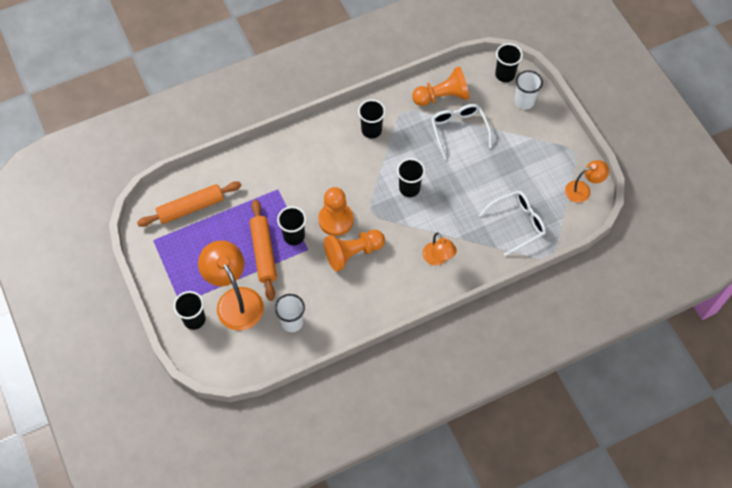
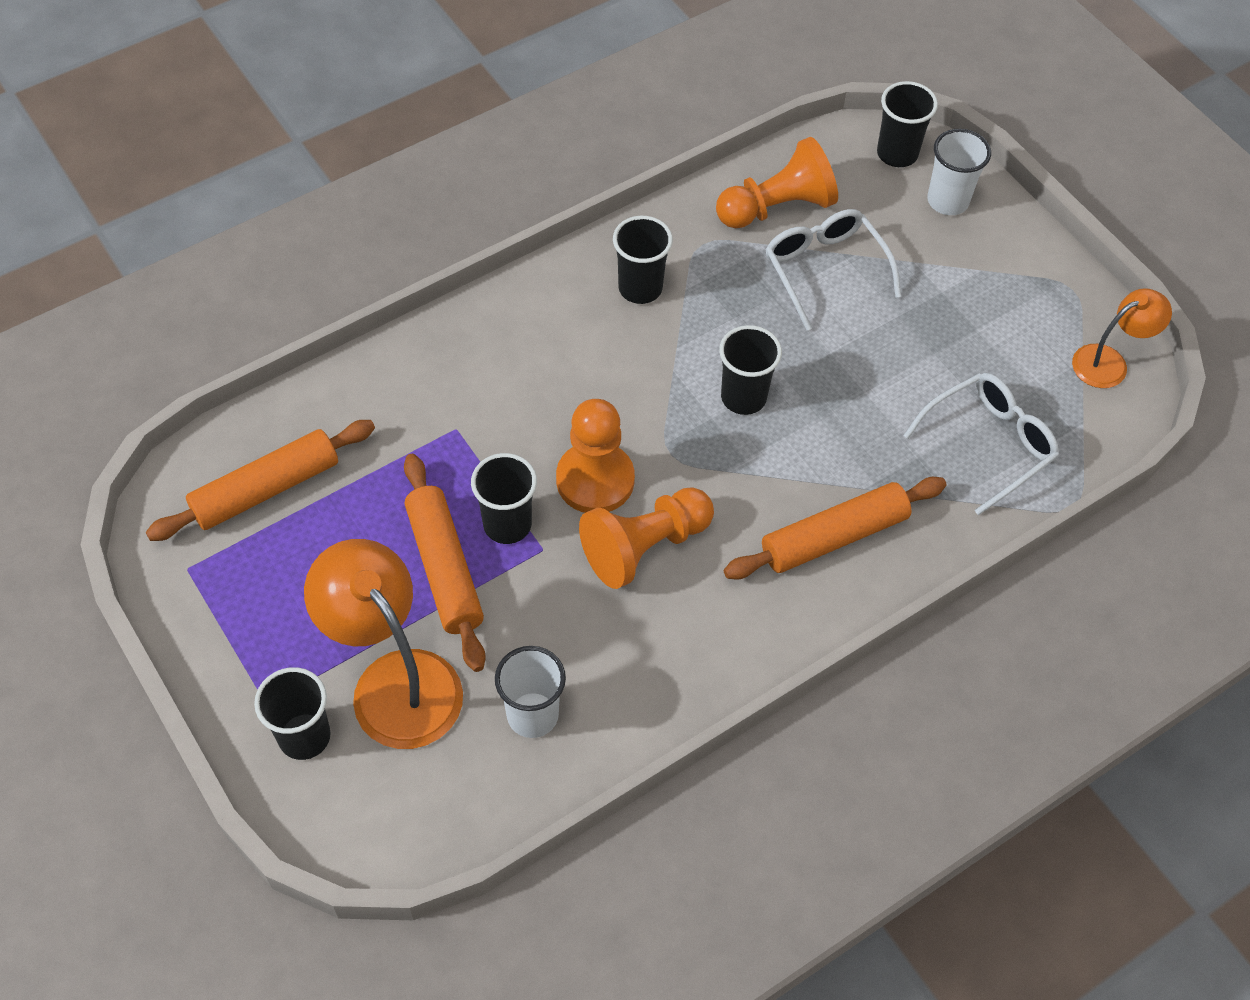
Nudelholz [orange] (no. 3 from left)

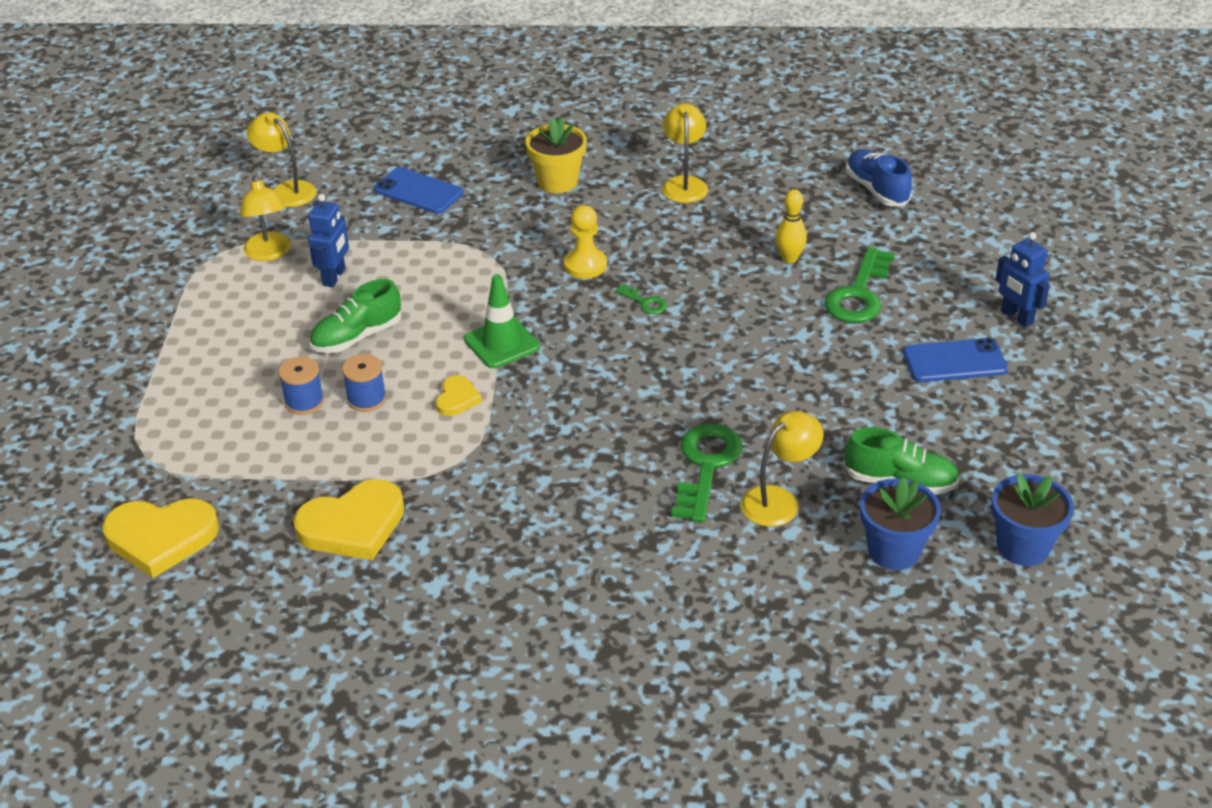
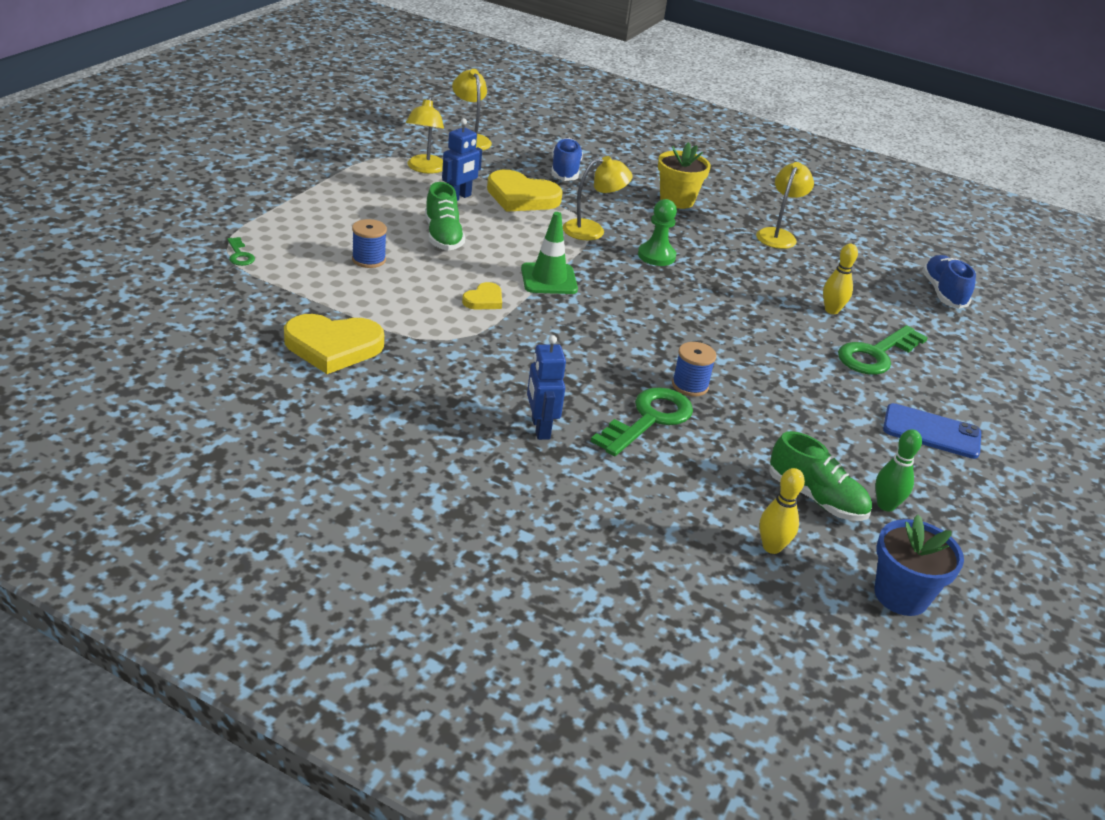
Schuh [blau] (no. 1 from left); Bauer [grün]; Roboter [blau] (no. 2 from left); Schuh [grün] (no. 1 from left); Schlüssel [grün] (no. 1 from left); Garnrolle [blau] (no. 2 from left); Lampe [gelb] (no. 3 from left); Bowlingkegel [gelb] (no. 1 from left); Herz [gelb] (no. 3 from left); Bowlingkegel [grün]

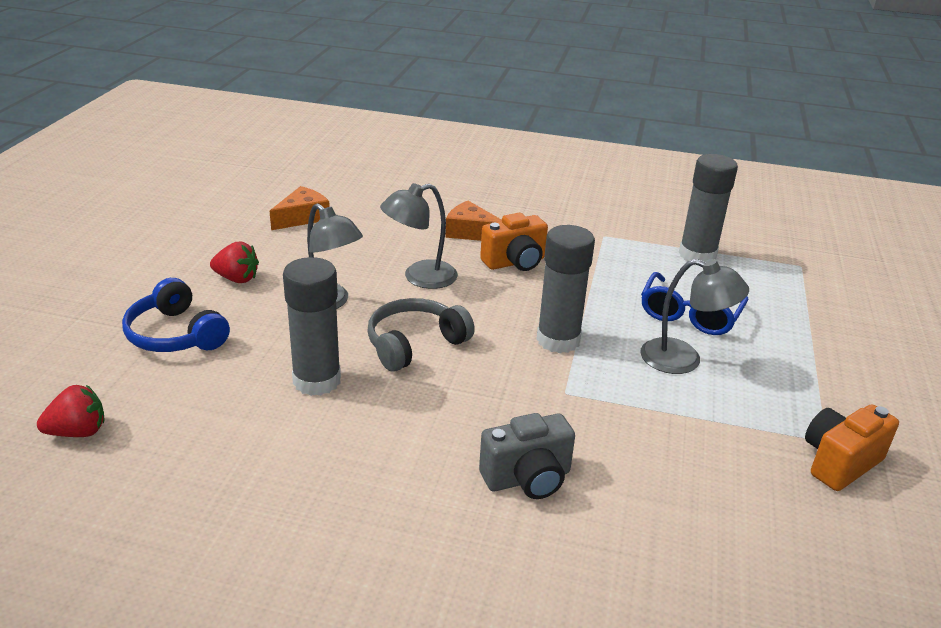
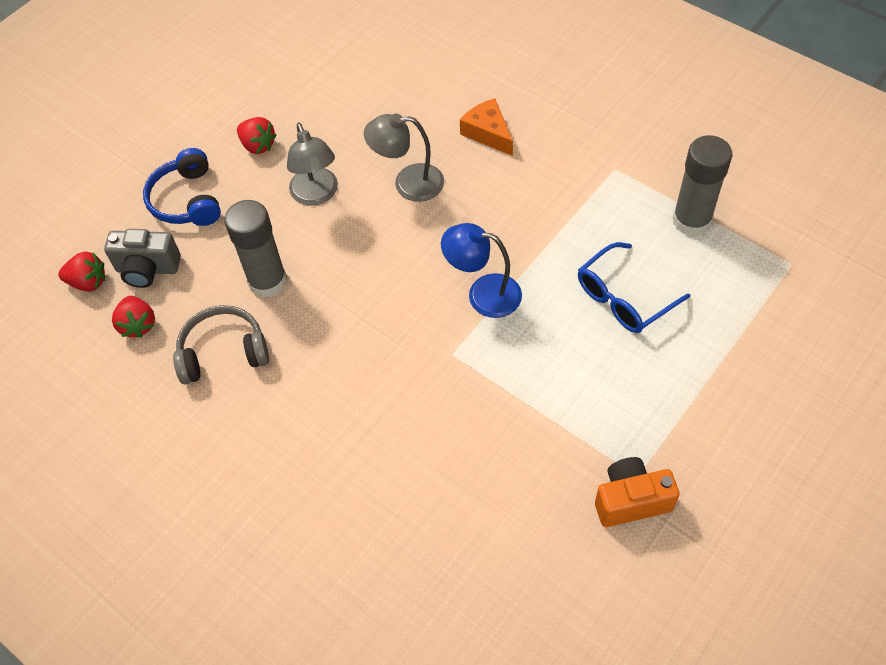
Käse [orange] (no. 1 from left in the first image); Kamera [orange] (no. 1 from left in the first image); Lampe [blau]; Lampe [grau] (no. 3 from left in the first image); Kopfhörer [grau]; Kamera [grau]; Erdbeere [rot] (no. 2 from left)

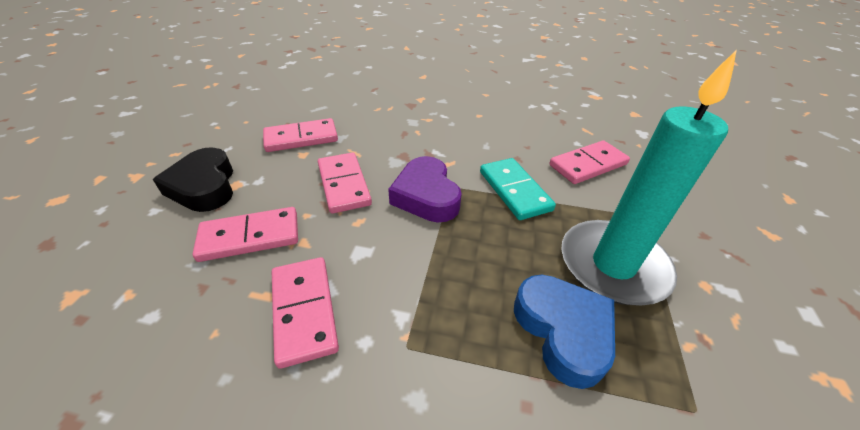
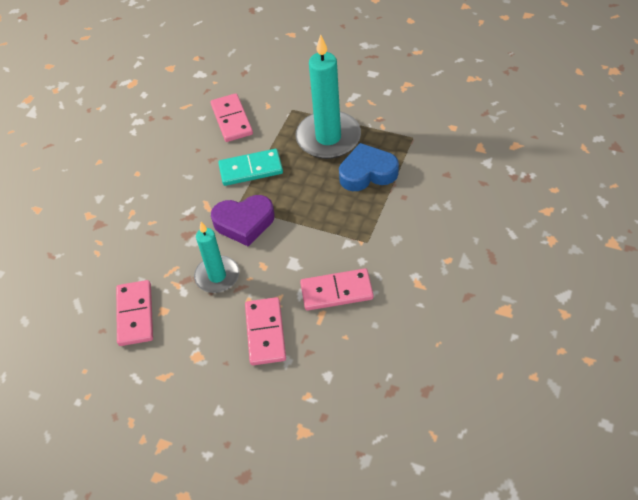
Herz [schwarz]; Kerze [türkis] (no. 1 from left)

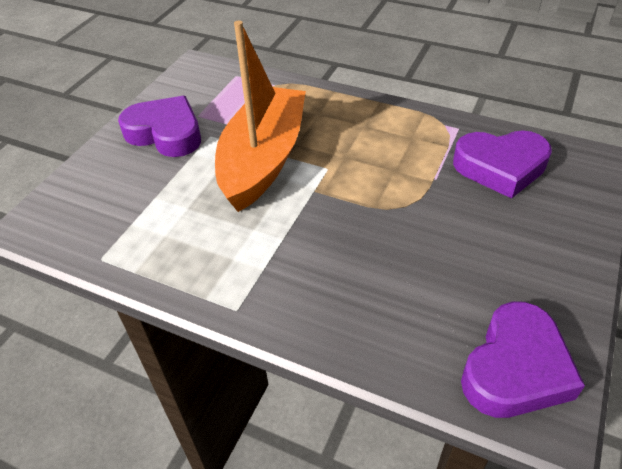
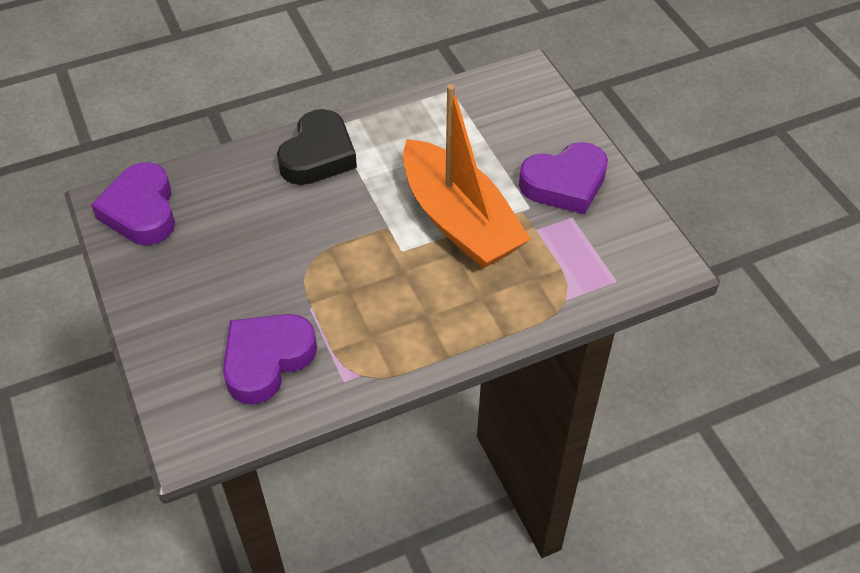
Herz [schwarz]

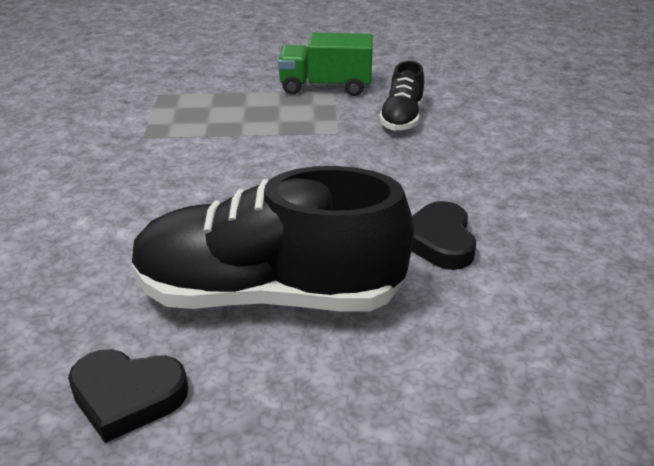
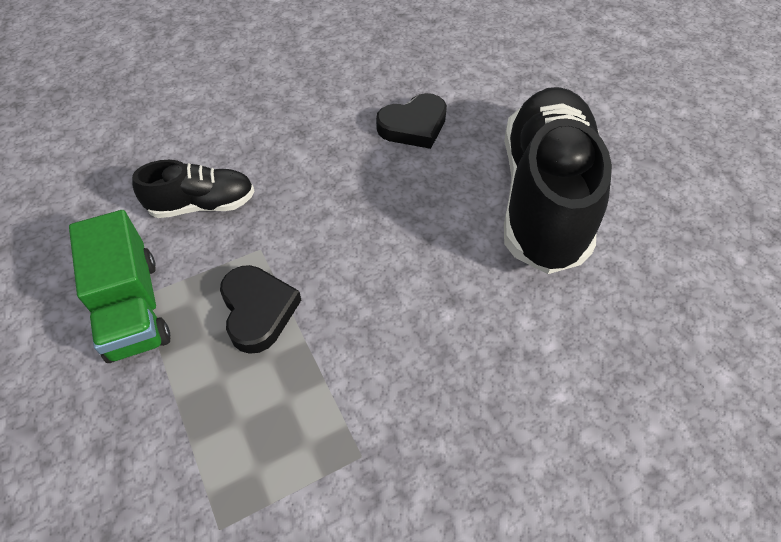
Schuh [schwarz] (no. 2 from left); Herz [schwarz] (no. 1 from left)

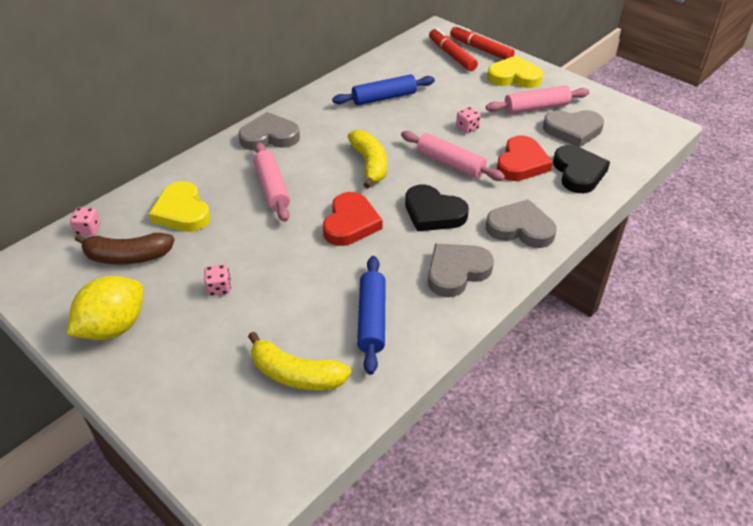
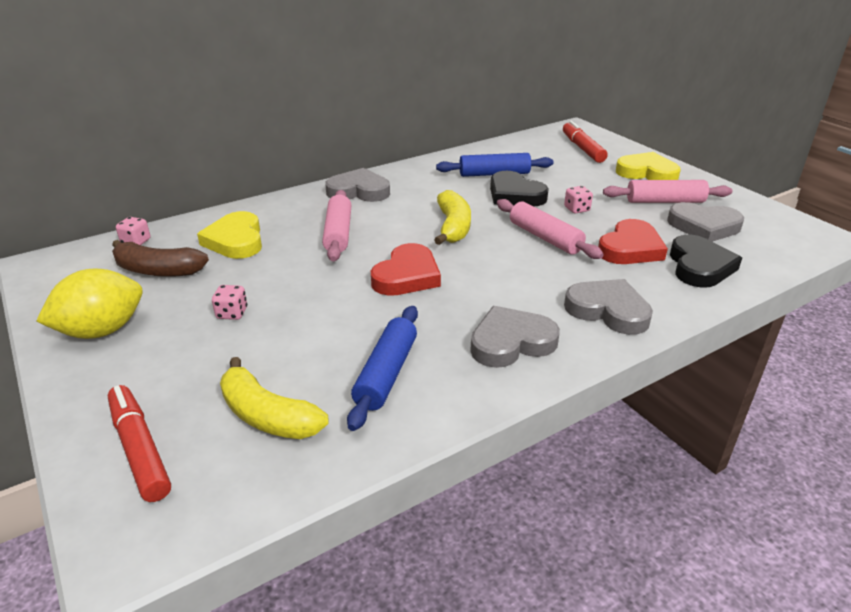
Filzstift [rot] (no. 1 from left); Herz [schwarz] (no. 1 from left)

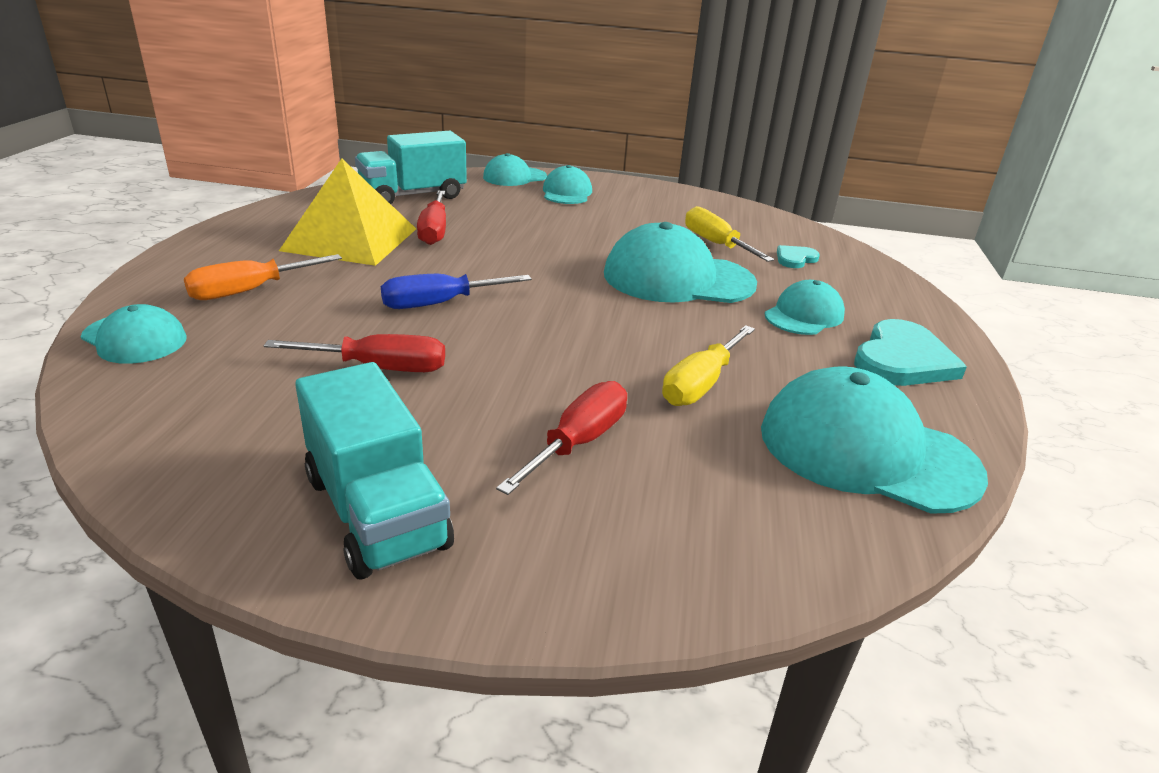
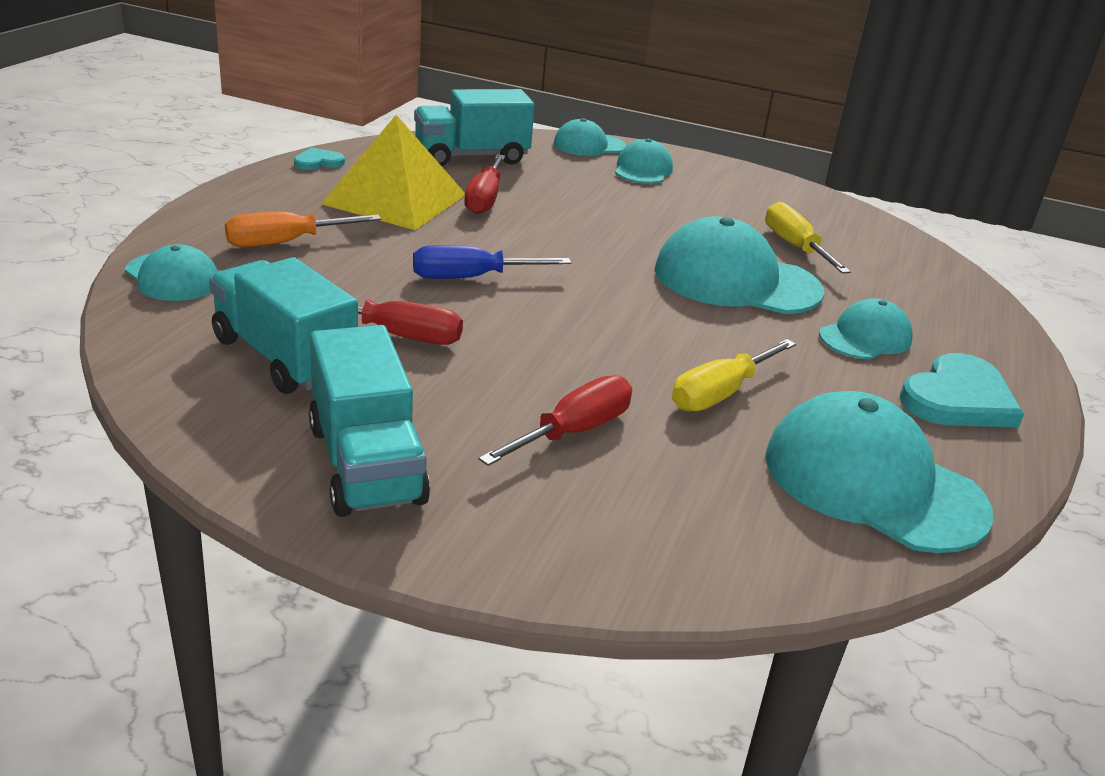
Herz [türkis] (no. 1 from left); Lastwagen [türkis] (no. 1 from left)

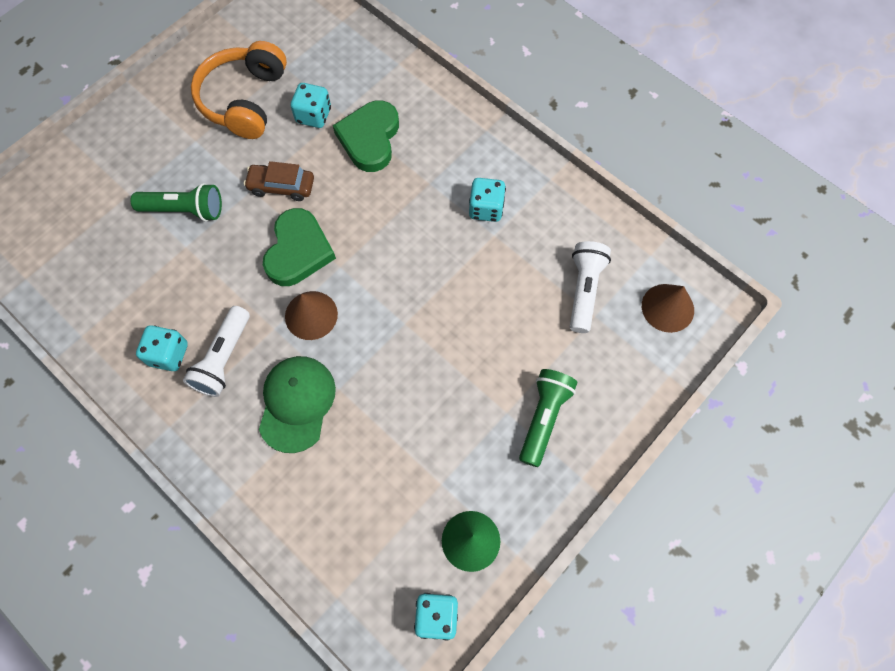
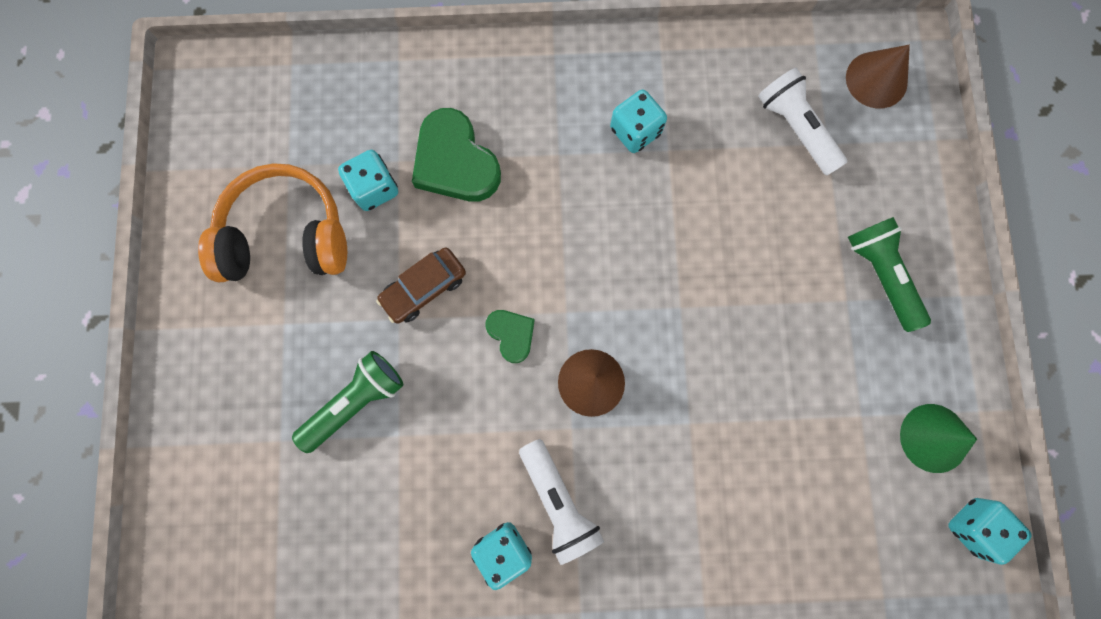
Kopfhörer [orange]; Herz [grün] (no. 2 from left); Kappe [grün]

